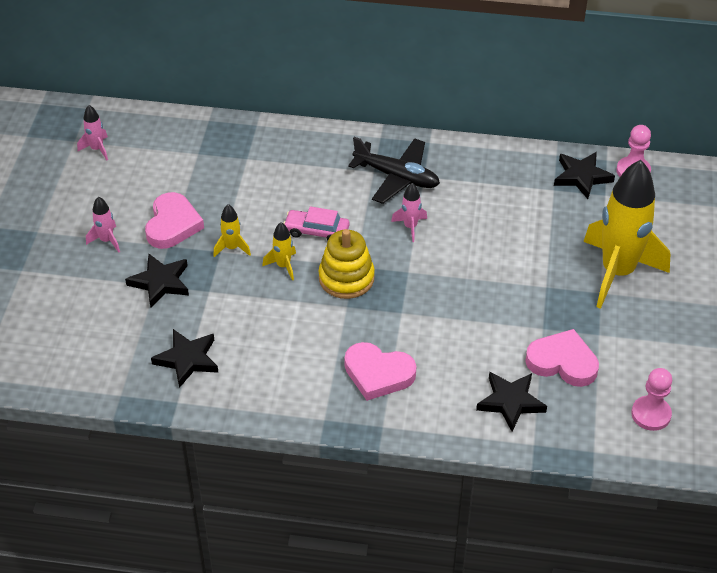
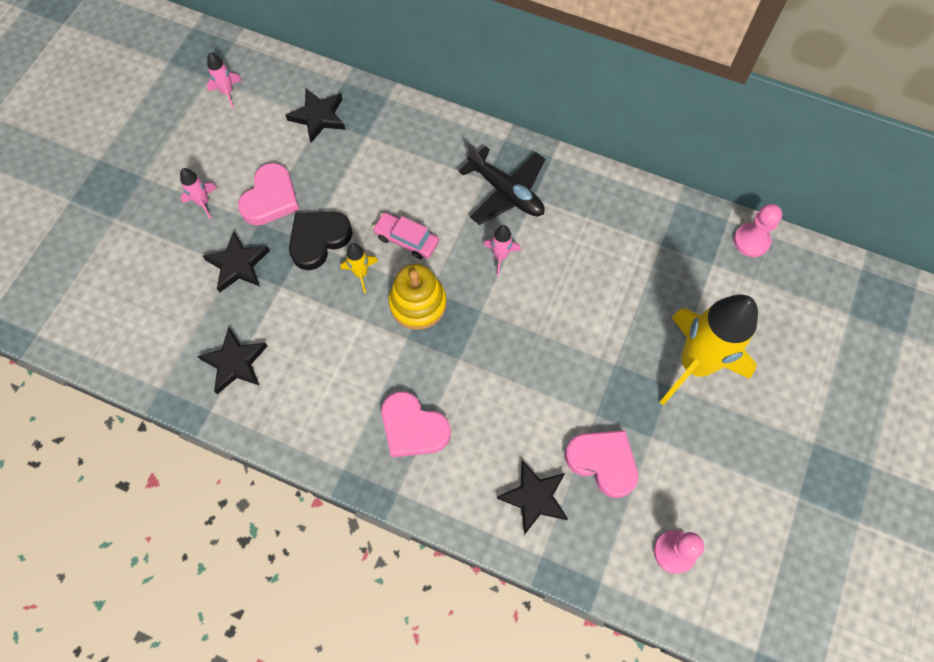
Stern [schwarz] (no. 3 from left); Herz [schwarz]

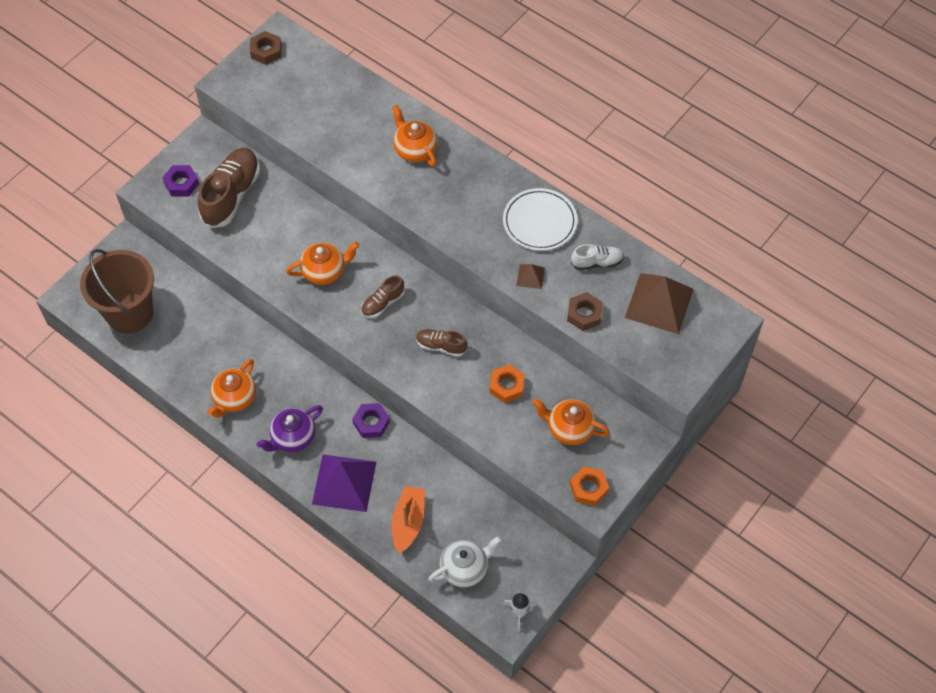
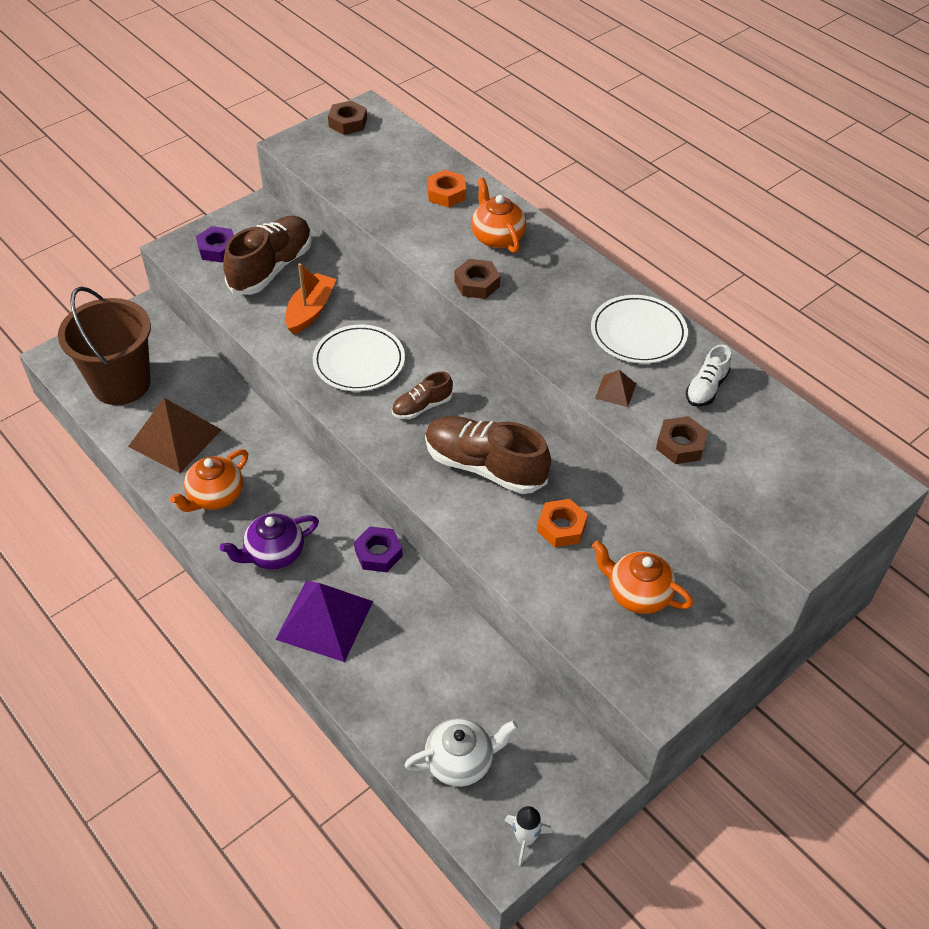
Teller [weiß] (no. 1 from left); Schuh [weiß]; Pyramide [braun] (no. 1 from left); Schuh [braun] (no. 3 from left); Sechskantmutter [orange] (no. 1 from left); Boot [orange]; Sechskantmutter [braun] (no. 2 from left)

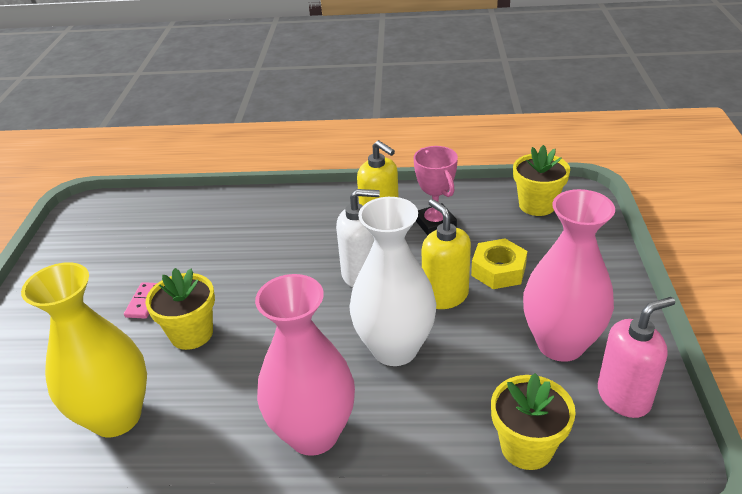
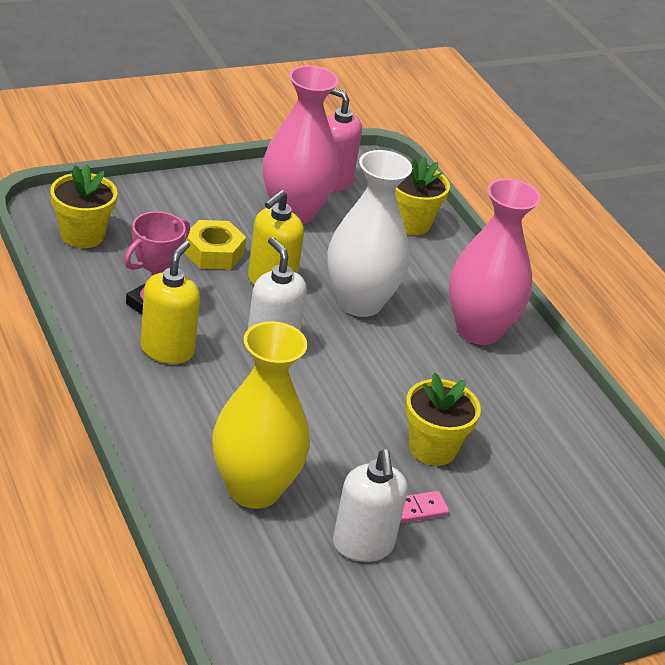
Vase [gelb]; Seifenspender [weiß] (no. 2 from left)

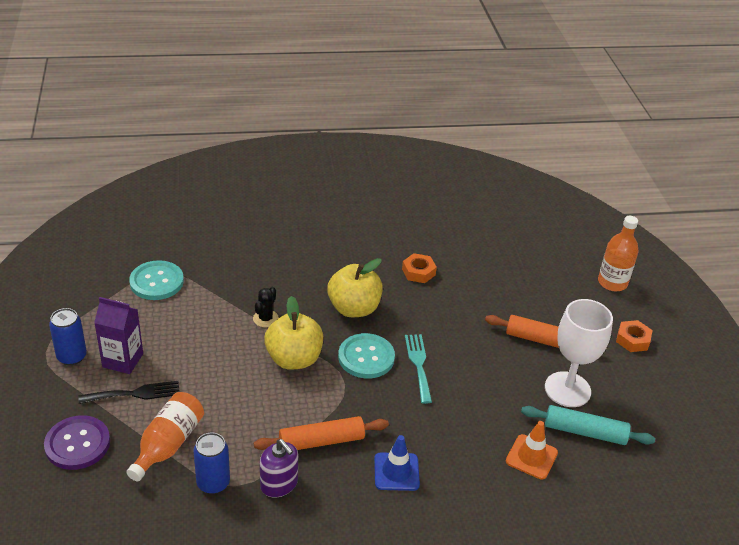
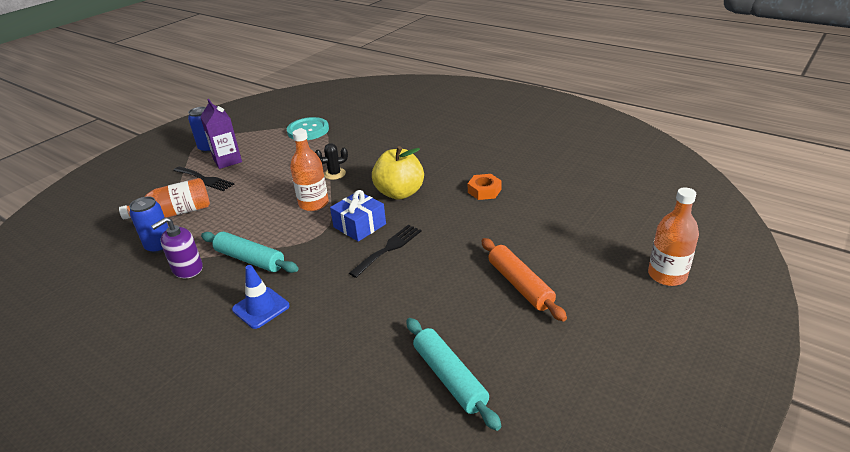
Flasche [orange] (no. 2 from left); Kelch [weiß]; Sechskantmutter [orange] (no. 2 from left in the first image); Geschenk [blau]; Gabel [schwarz] (no. 2 from left); Knopf [lila]; Nudelholz [türkis] (no. 1 from left); Leitkegel [orange]; Seifenspender [lila]

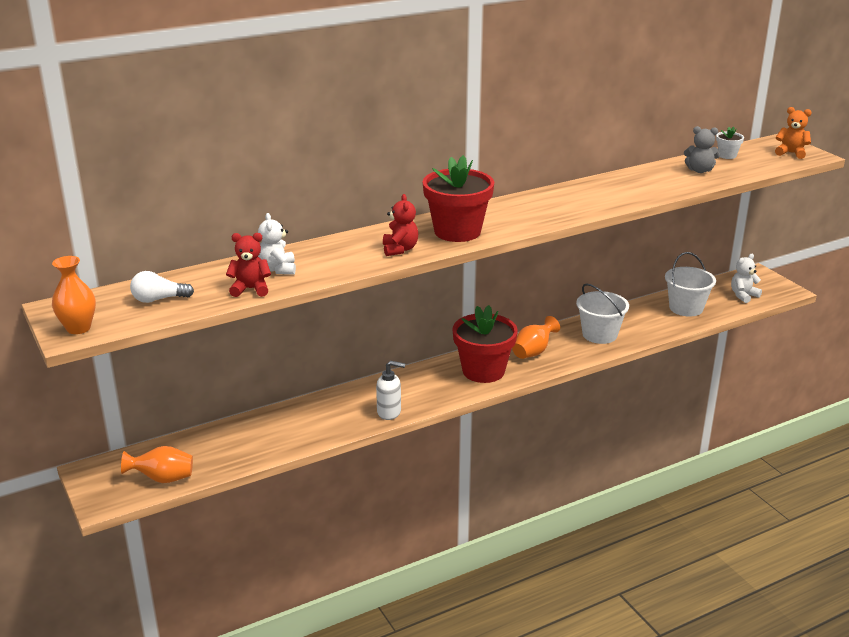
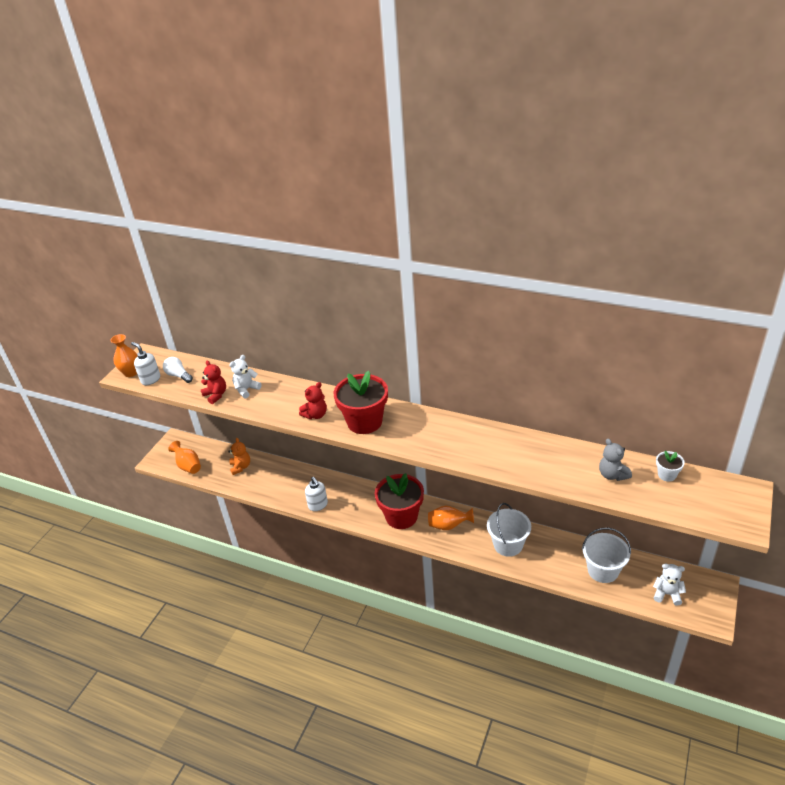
Teddybär [orange]; Seifenspender [weiß] (no. 1 from left)

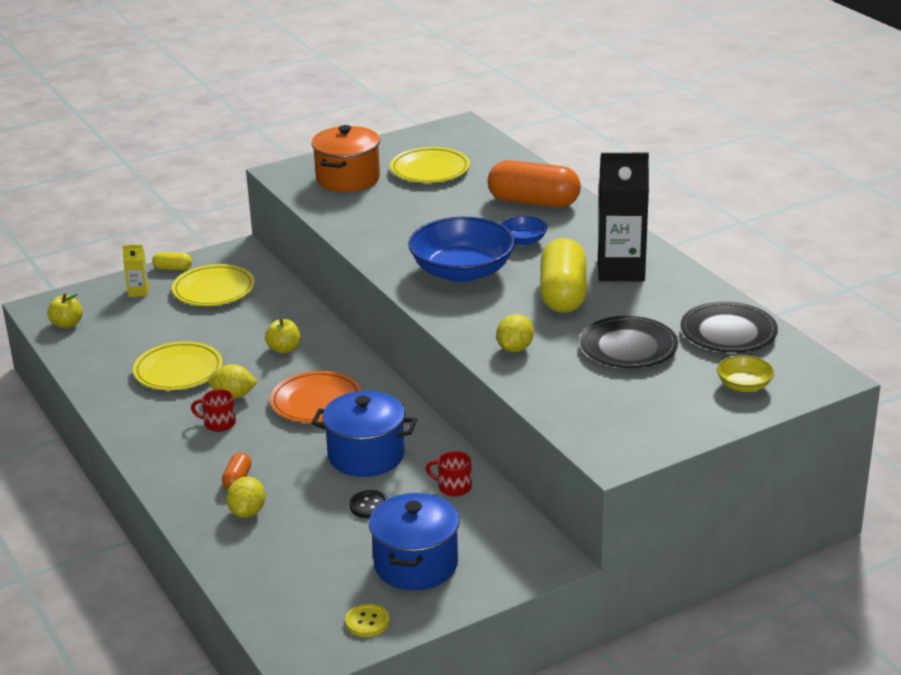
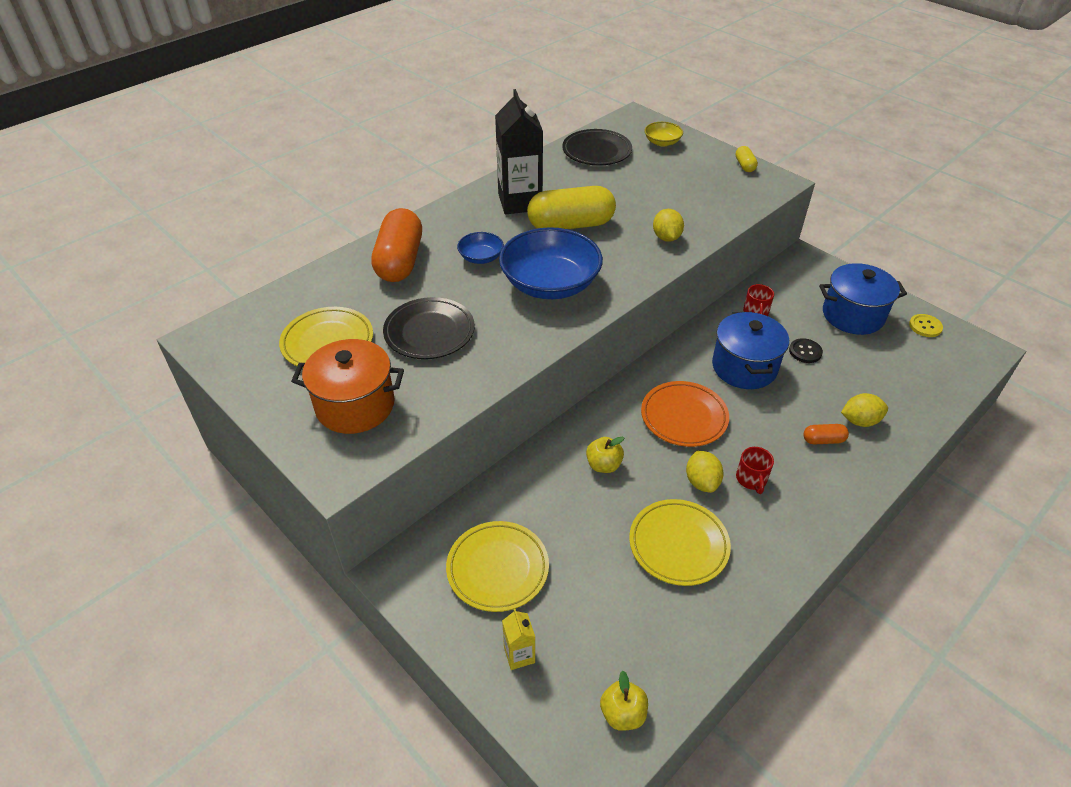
Kapsel [gelb] (no. 2 from left); Zitrone [gelb] (no. 1 from left); Teller [schwarz] (no. 1 from left)

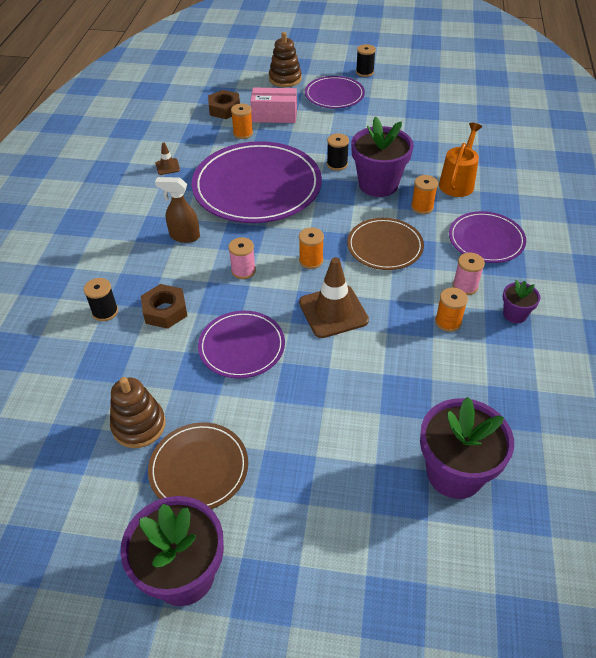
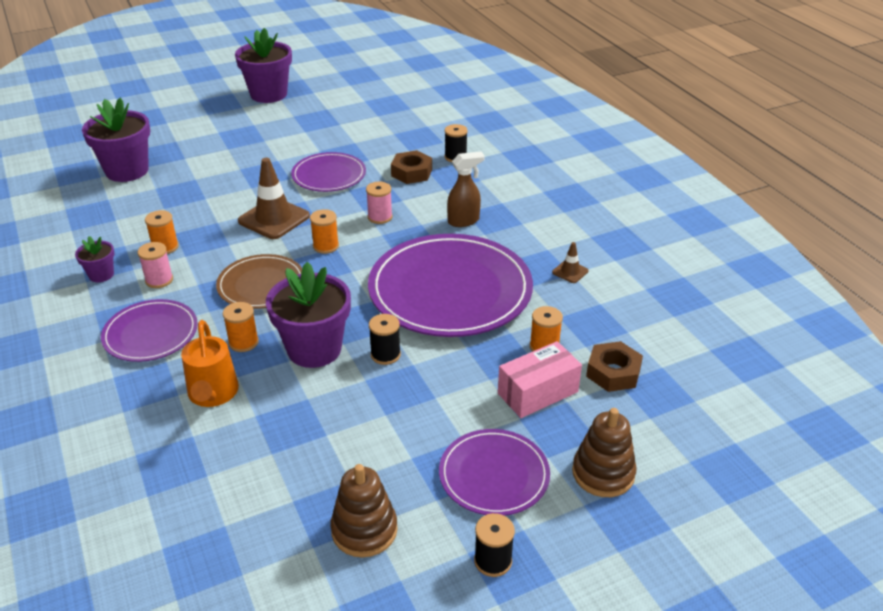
Stapelspielzeug [braun] (no. 1 from left); Teller [braun] (no. 1 from left in the first image)

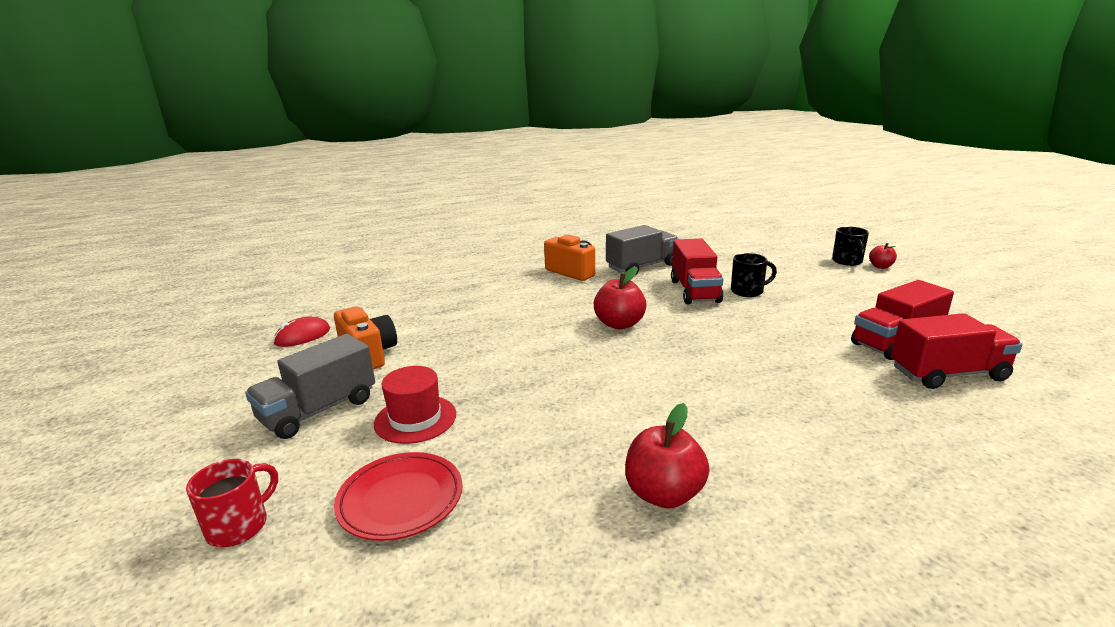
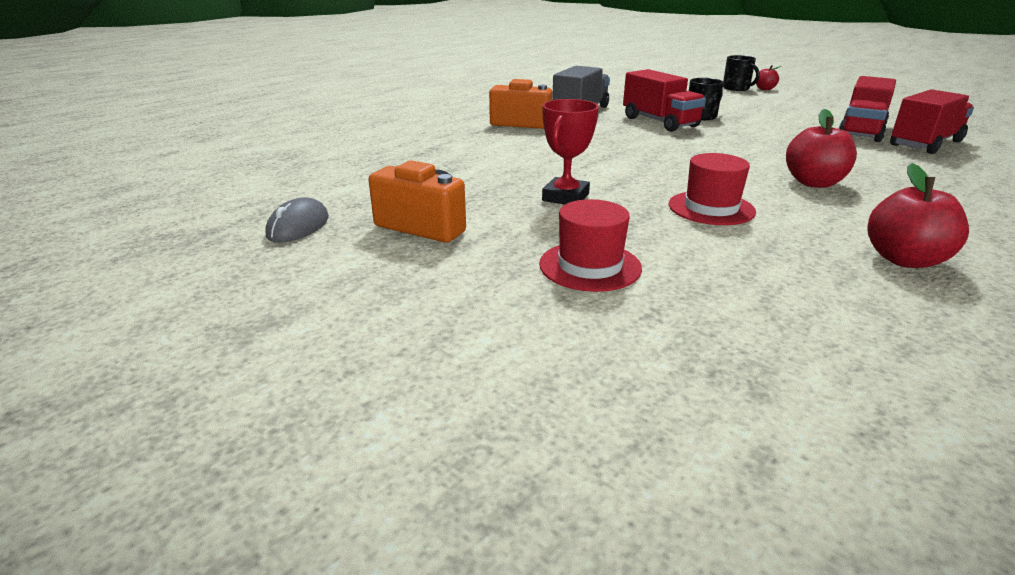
Apfel [rot] (no. 2 from left); Computermaus [grau]; Lastwagen [grau] (no. 1 from left in the first image); Teller [rot]; Tasse [rot]; Pokal [rot]; Hut [rot] (no. 2 from left)

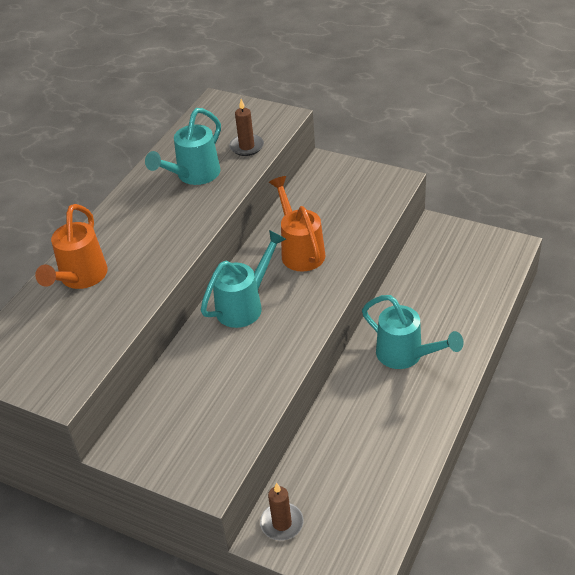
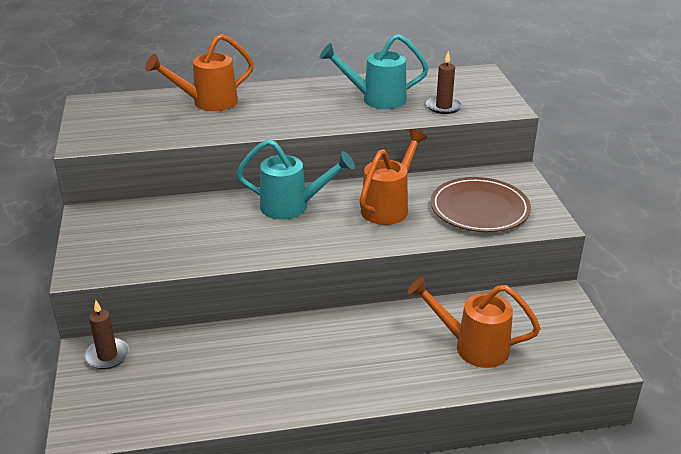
Gießkanne [türkis] (no. 3 from left in the first image); Teller [braun]; Gießkanne [orange] (no. 3 from left)

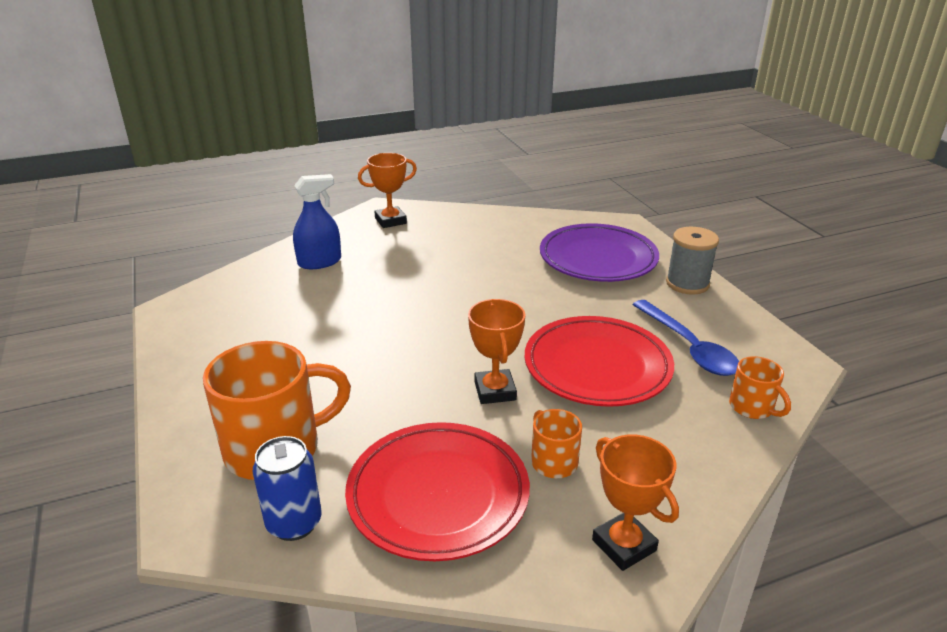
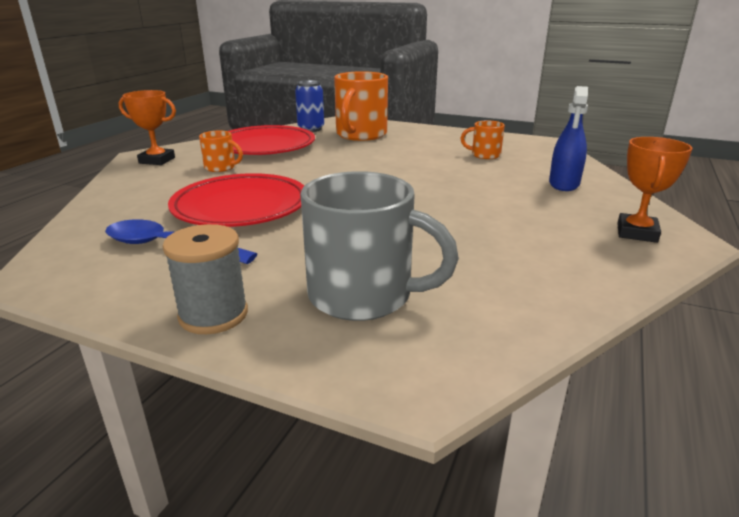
Tasse [grau]; Pokal [orange] (no. 2 from left in the first image); Tasse [orange] (no. 3 from left)

